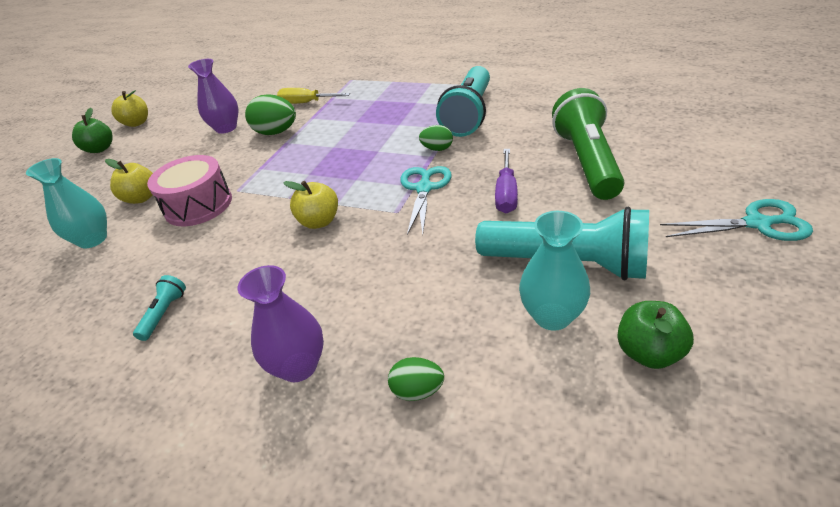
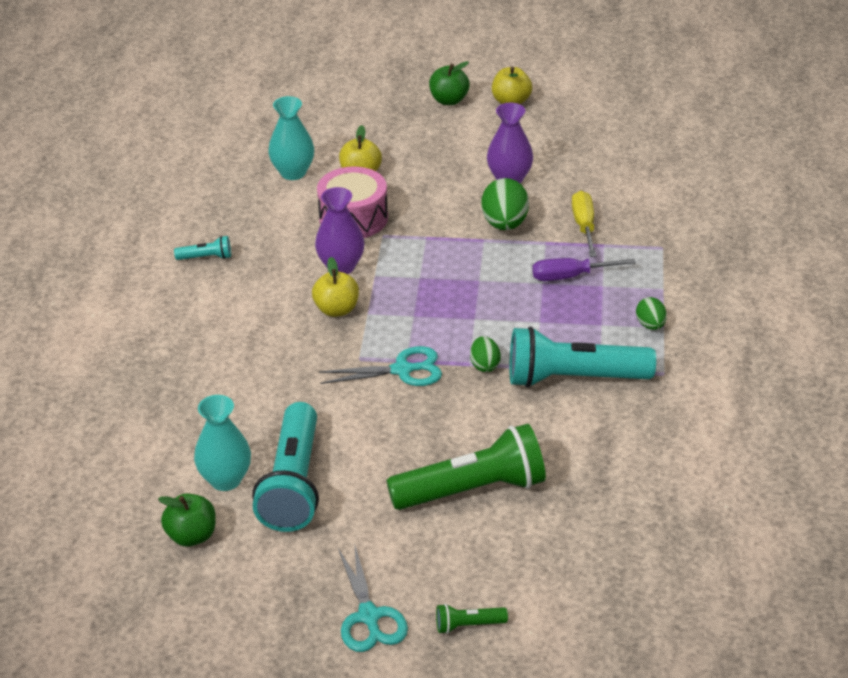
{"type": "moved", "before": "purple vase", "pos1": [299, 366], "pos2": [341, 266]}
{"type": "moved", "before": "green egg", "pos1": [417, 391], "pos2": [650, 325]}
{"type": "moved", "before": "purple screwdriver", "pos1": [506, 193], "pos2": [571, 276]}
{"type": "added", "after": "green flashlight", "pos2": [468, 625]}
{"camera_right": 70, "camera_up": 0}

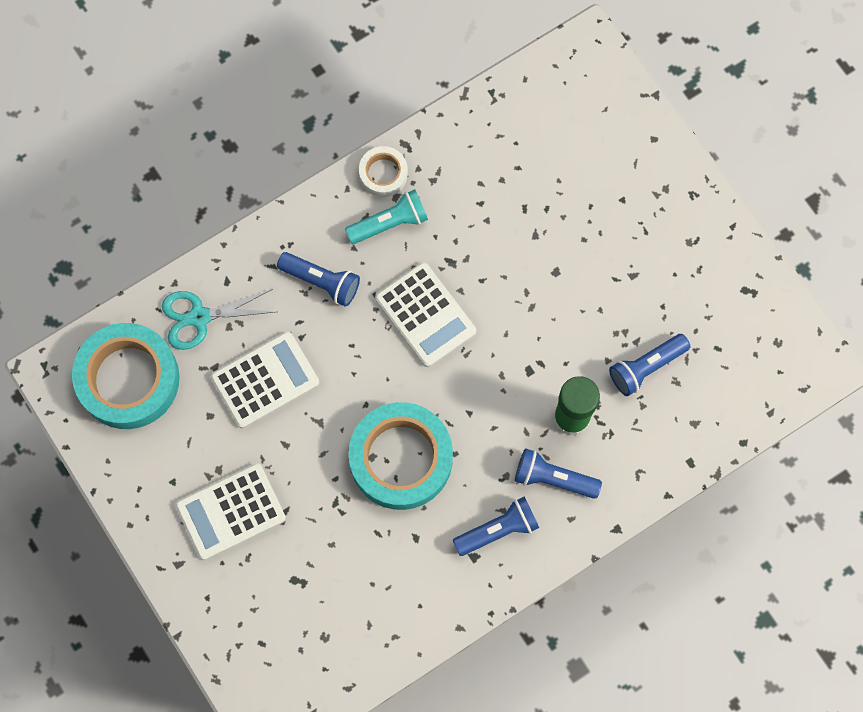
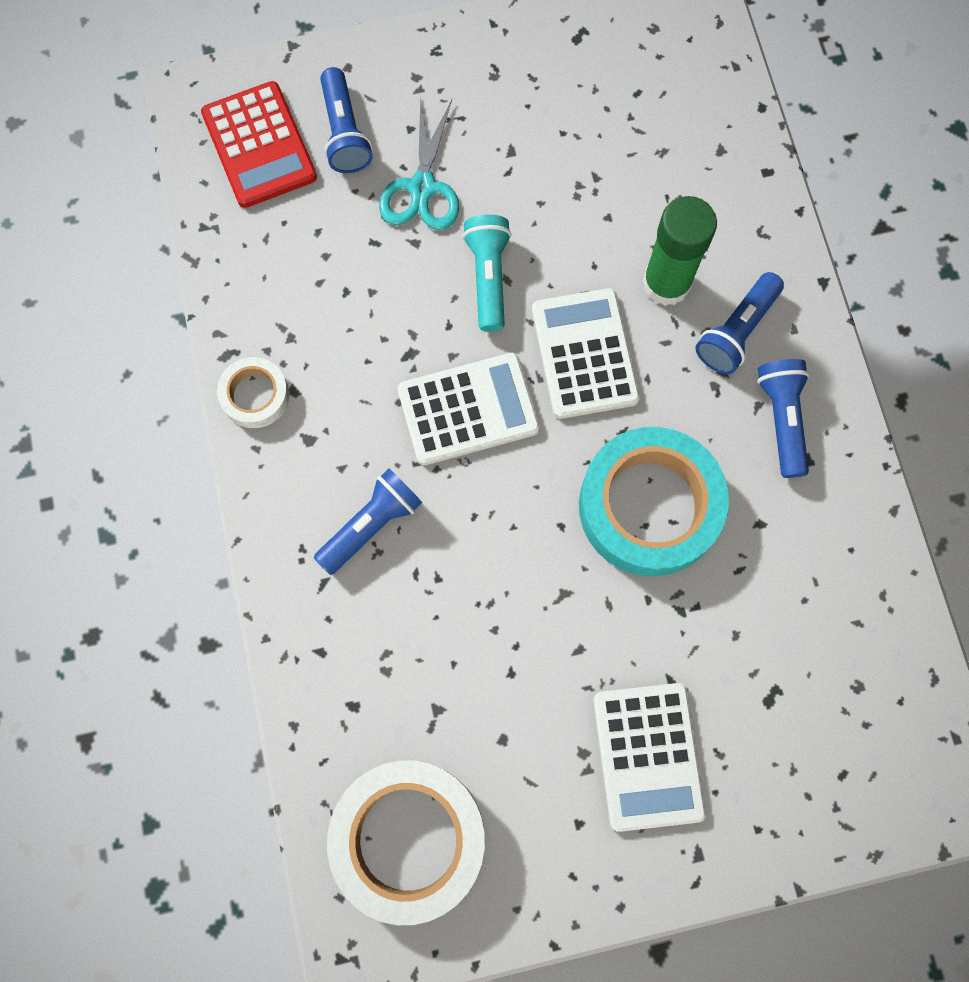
{"type": "recoloured", "before": "turquoise tape", "after": "white tape", "pos1": [128, 379], "pos2": [408, 839]}
{"type": "moved", "before": "turquoise scissors", "pos1": [199, 317], "pos2": [422, 188]}
{"type": "moved", "before": "white calculator", "pos1": [265, 380], "pos2": [584, 354]}
{"type": "moved", "before": "turquoise flashlight", "pos1": [389, 223], "pos2": [488, 277]}
{"type": "moved", "before": "blue flashlight", "pos1": [646, 367], "pos2": [344, 132]}
{"type": "added", "after": "red calculator", "pos2": [259, 145]}
{"camera_right": -70, "camera_up": 0}

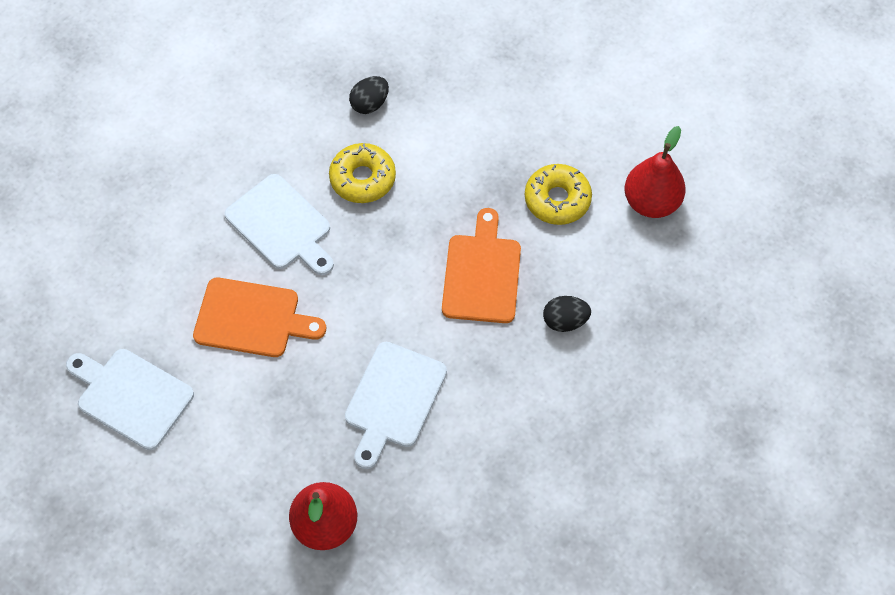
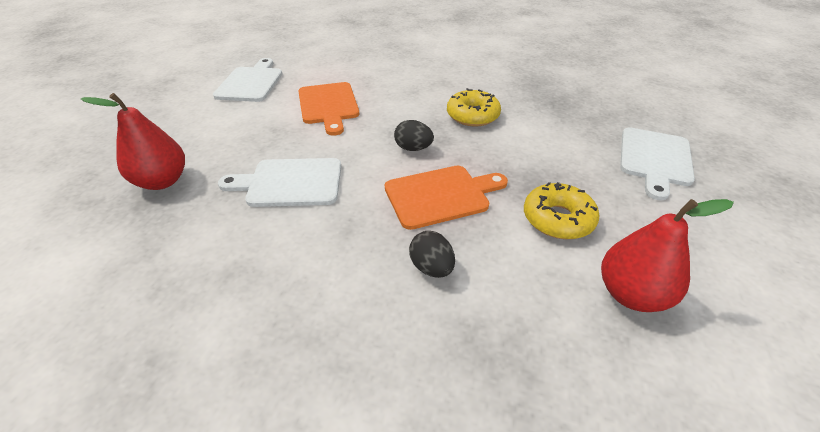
{"type": "moved", "before": "white cutting board", "pos1": [281, 225], "pos2": [655, 159]}
{"type": "moved", "before": "black egg", "pos1": [370, 104], "pos2": [413, 148]}
{"camera_right": 65, "camera_up": -20}

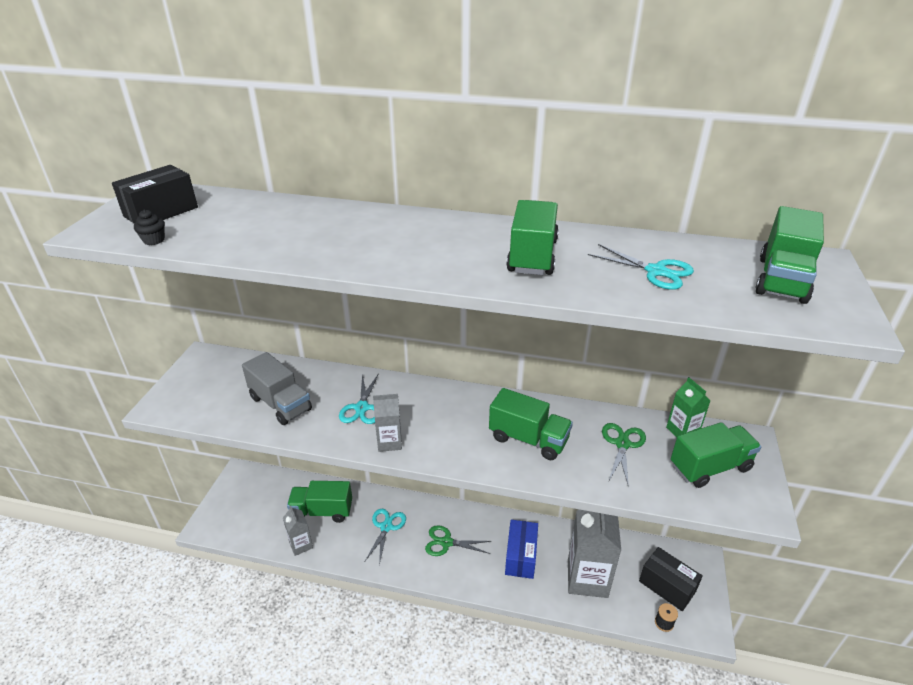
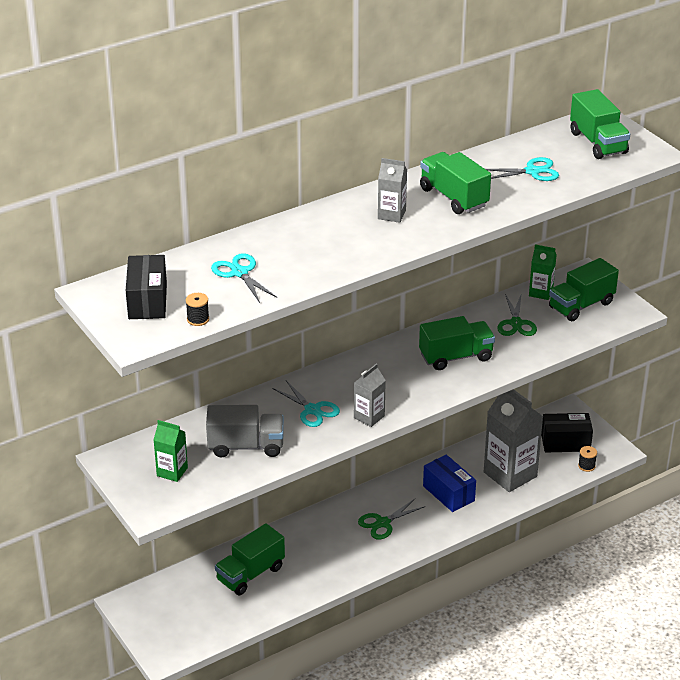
{"type": "replaced", "before": "black cupcake", "after": "black spool", "pos1": [154, 240], "pos2": [198, 319]}
{"type": "moved", "before": "grey carton", "pos1": [301, 545], "pos2": [391, 215]}
{"type": "moved", "before": "turquoise scissors", "pos1": [386, 527], "pos2": [239, 273]}
{"type": "turned", "before": "green scissors", "pos1": [622, 444], "pos2": [516, 323], "turn": -150}
{"type": "turned", "before": "green truck", "pos1": [710, 467], "pos2": [581, 305], "turn": -150}
{"type": "added", "after": "green carton", "pos2": [172, 472]}
{"camera_right": -45, "camera_up": 0}

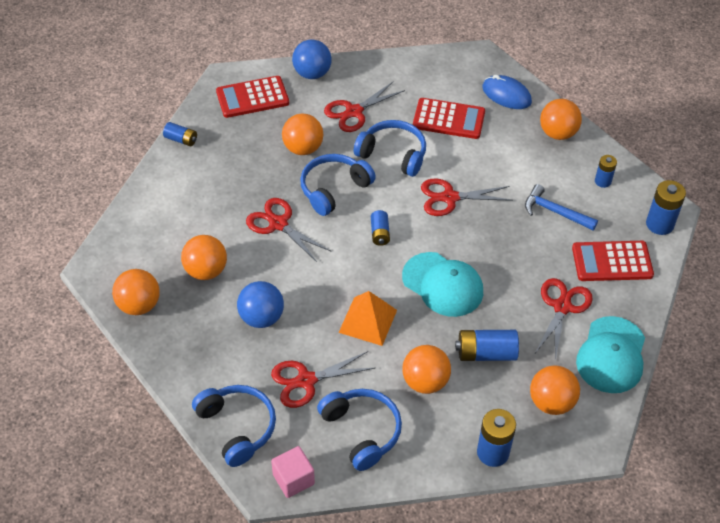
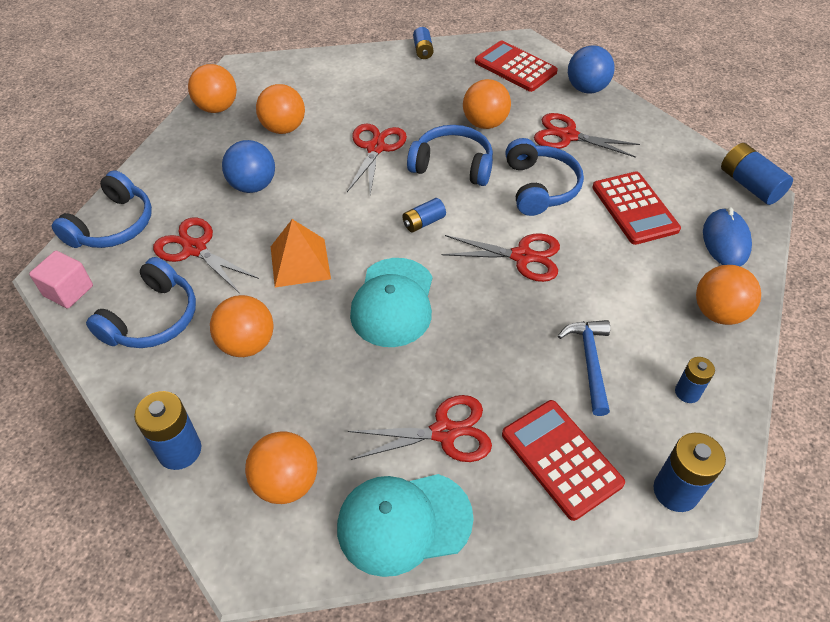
{"type": "turned", "before": "red scissors", "pos1": [449, 198], "pos2": [522, 256], "turn": 135}
{"type": "moved", "before": "blue battery", "pos1": [486, 353], "pos2": [749, 185]}
{"camera_right": 60, "camera_up": 0}

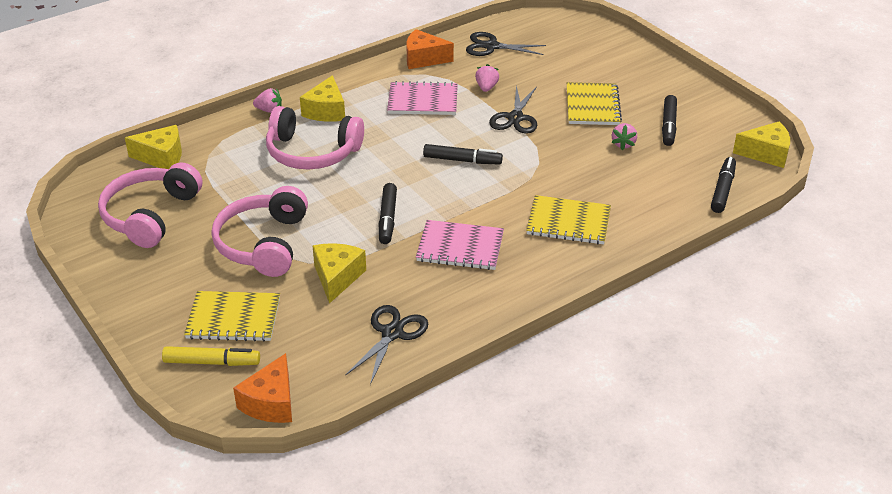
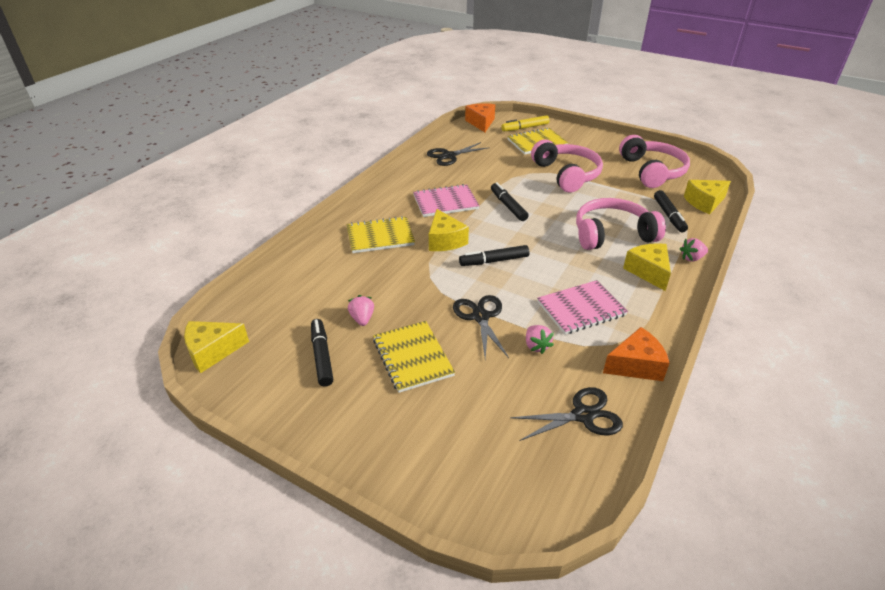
{"type": "moved", "before": "yellow cheese", "pos1": [337, 277], "pos2": [445, 240]}
{"type": "turned", "before": "black scissors", "pos1": [392, 333], "pos2": [449, 156], "turn": 60}
{"type": "moved", "before": "black marker", "pos1": [722, 190], "pos2": [669, 215]}
{"camera_right": 155, "camera_up": 0}

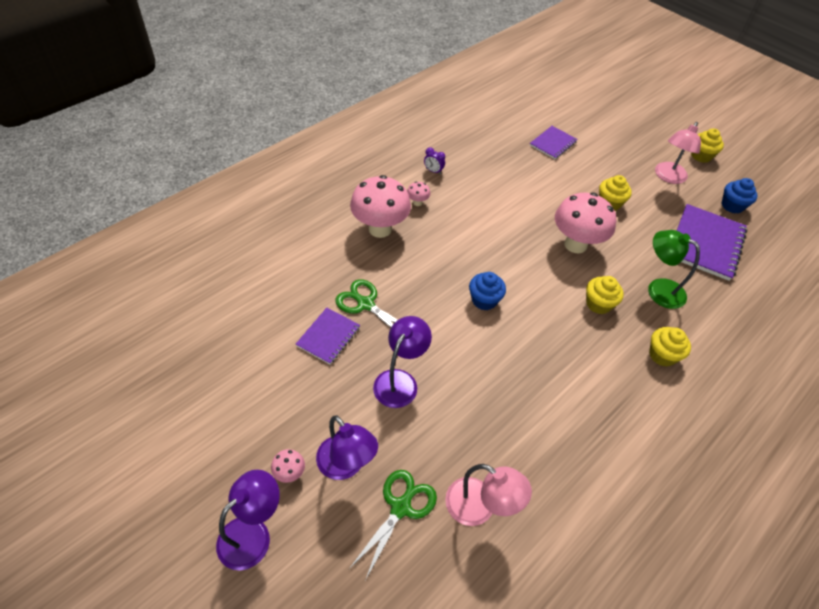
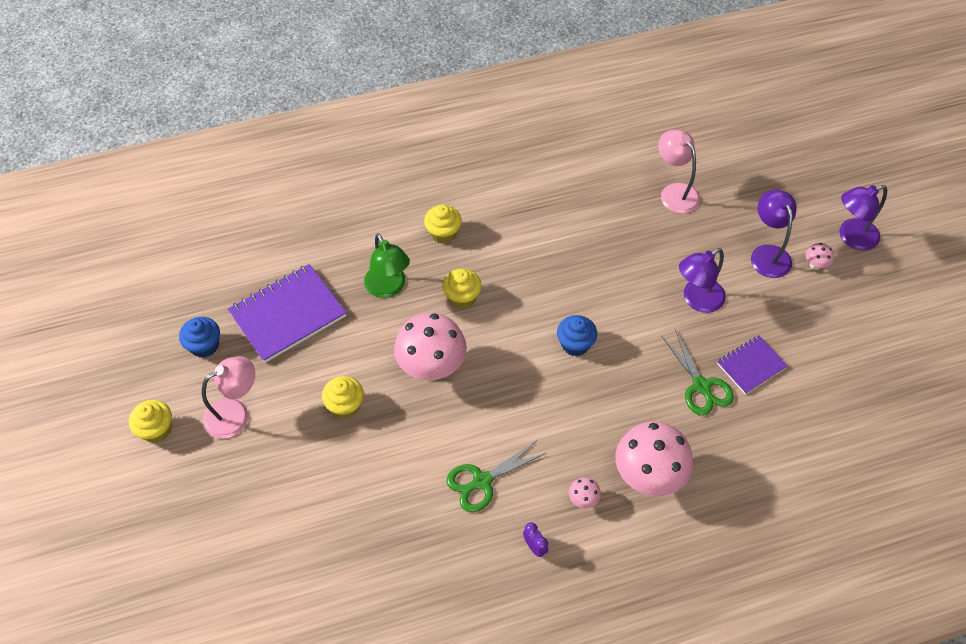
{"type": "moved", "before": "green scissors", "pos1": [401, 507], "pos2": [481, 481]}
{"type": "removed", "before": "purple notebook", "pos1": [553, 144]}
{"camera_right": -150, "camera_up": 5}

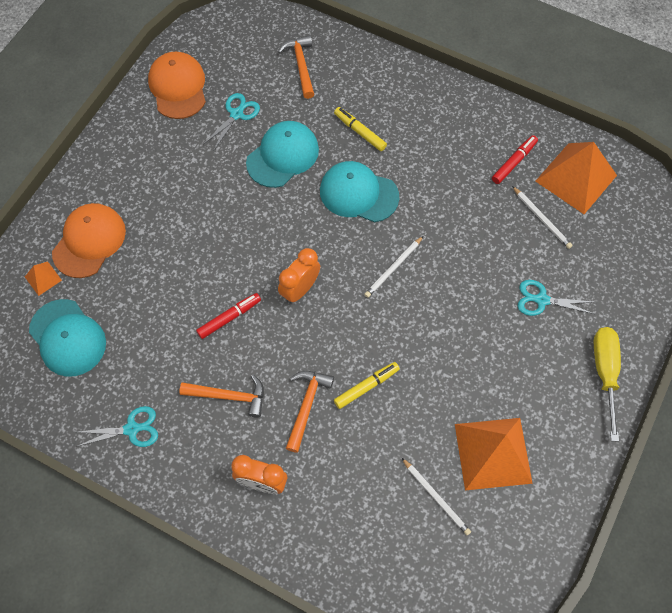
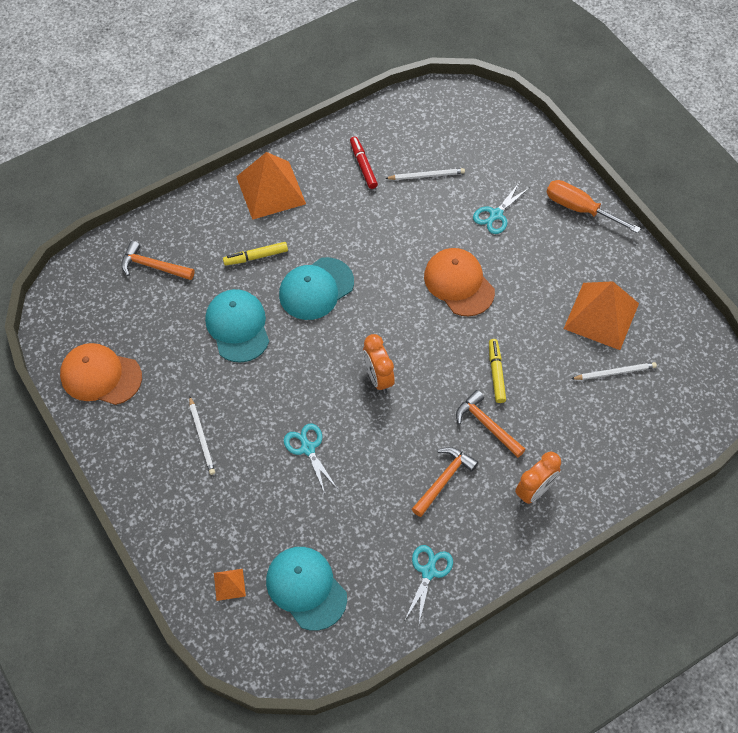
{"type": "turned", "before": "turquoise cap", "pos1": [67, 338], "pos2": [306, 588], "turn": -120}
{"type": "moved", "before": "orange cap", "pos1": [89, 241], "pos2": [459, 283]}
{"type": "removed", "before": "red marker", "pos1": [229, 318]}
{"type": "moved", "before": "turquoise scissors", "pos1": [236, 114], "pos2": [308, 448]}
{"type": "moved", "before": "white pencil", "pos1": [393, 268], "pos2": [202, 437]}
{"type": "moved", "before": "orange pyramid", "pos1": [576, 178], "pos2": [271, 190]}
{"type": "recoloured", "before": "yellow screwdriver", "after": "orange screwdriver", "pos1": [605, 373], "pos2": [580, 209]}
{"camera_right": -60, "camera_up": -5}

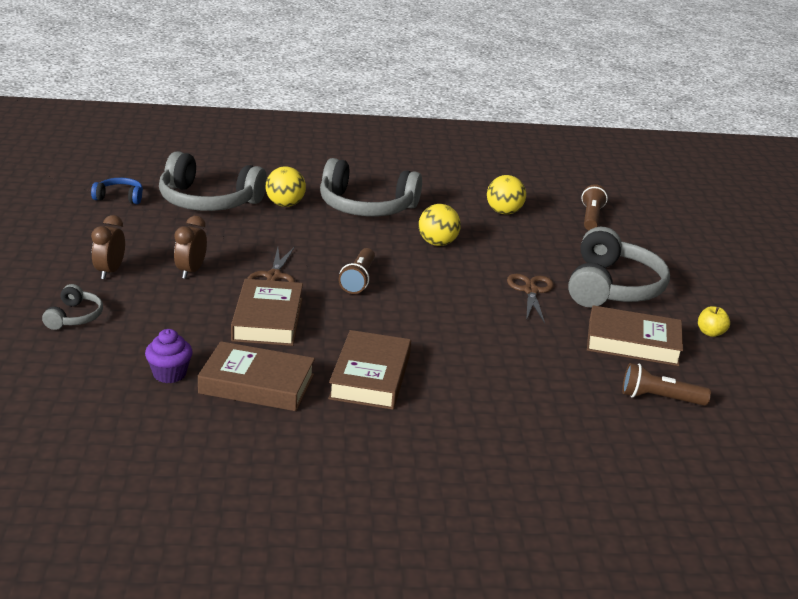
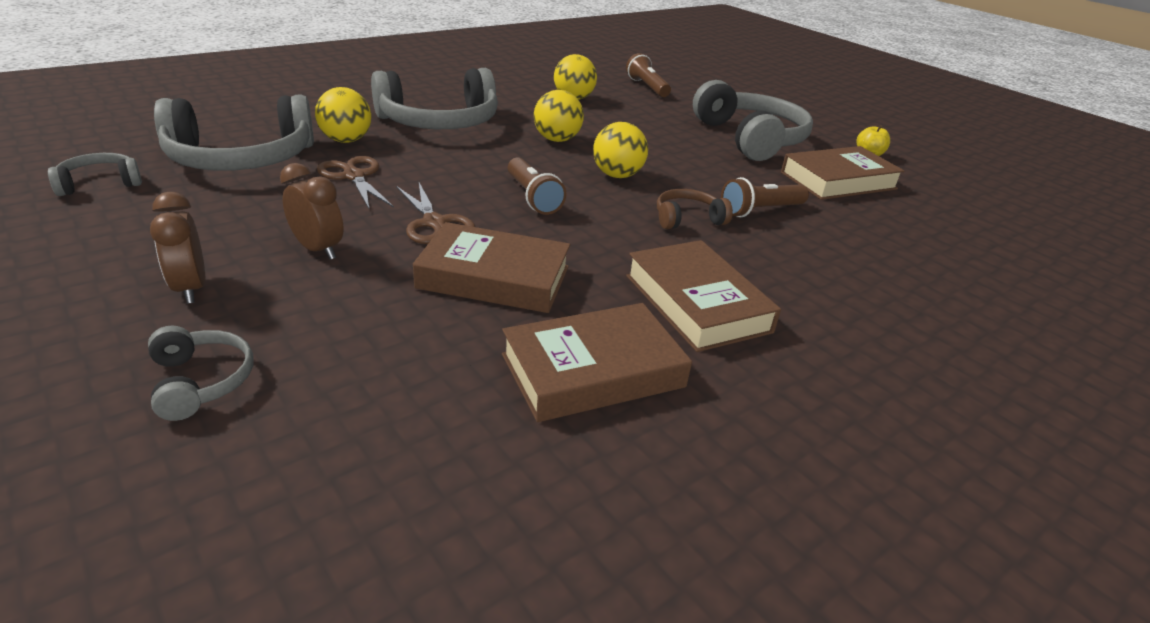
{"type": "recoloured", "before": "blue headphones", "after": "grey headphones", "pos1": [119, 197], "pos2": [100, 184]}
{"type": "removed", "before": "purple cupcake", "pos1": [169, 374]}
{"type": "turned", "before": "brown clock", "pos1": [191, 271], "pos2": [318, 249], "turn": 150}
{"type": "turned", "before": "brown book", "pos1": [268, 319], "pos2": [494, 277], "turn": -45}
{"type": "moved", "before": "brown scissors", "pos1": [530, 291], "pos2": [354, 176]}
{"type": "moved", "before": "brown flashlight", "pos1": [659, 398], "pos2": [760, 211]}
{"type": "added", "after": "yellow ball", "pos2": [617, 175]}
{"type": "added", "after": "brown headphones", "pos2": [687, 219]}
{"camera_right": -35, "camera_up": 5}

